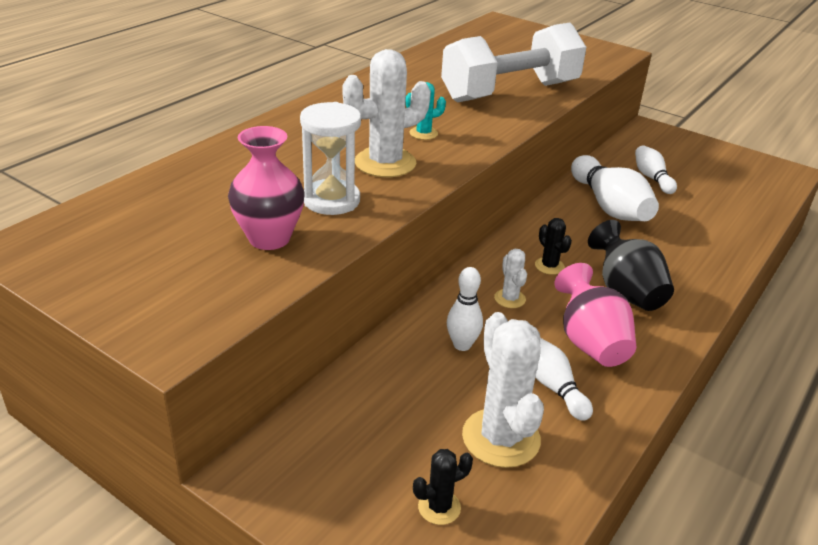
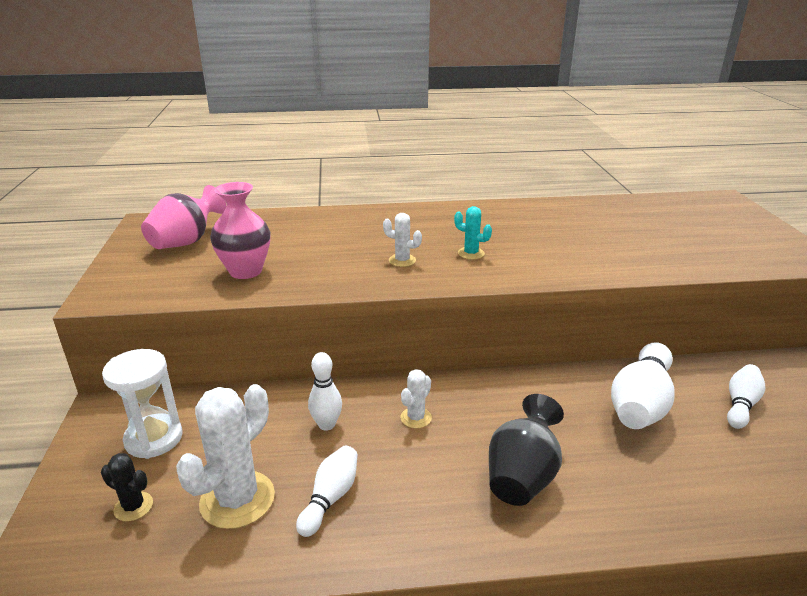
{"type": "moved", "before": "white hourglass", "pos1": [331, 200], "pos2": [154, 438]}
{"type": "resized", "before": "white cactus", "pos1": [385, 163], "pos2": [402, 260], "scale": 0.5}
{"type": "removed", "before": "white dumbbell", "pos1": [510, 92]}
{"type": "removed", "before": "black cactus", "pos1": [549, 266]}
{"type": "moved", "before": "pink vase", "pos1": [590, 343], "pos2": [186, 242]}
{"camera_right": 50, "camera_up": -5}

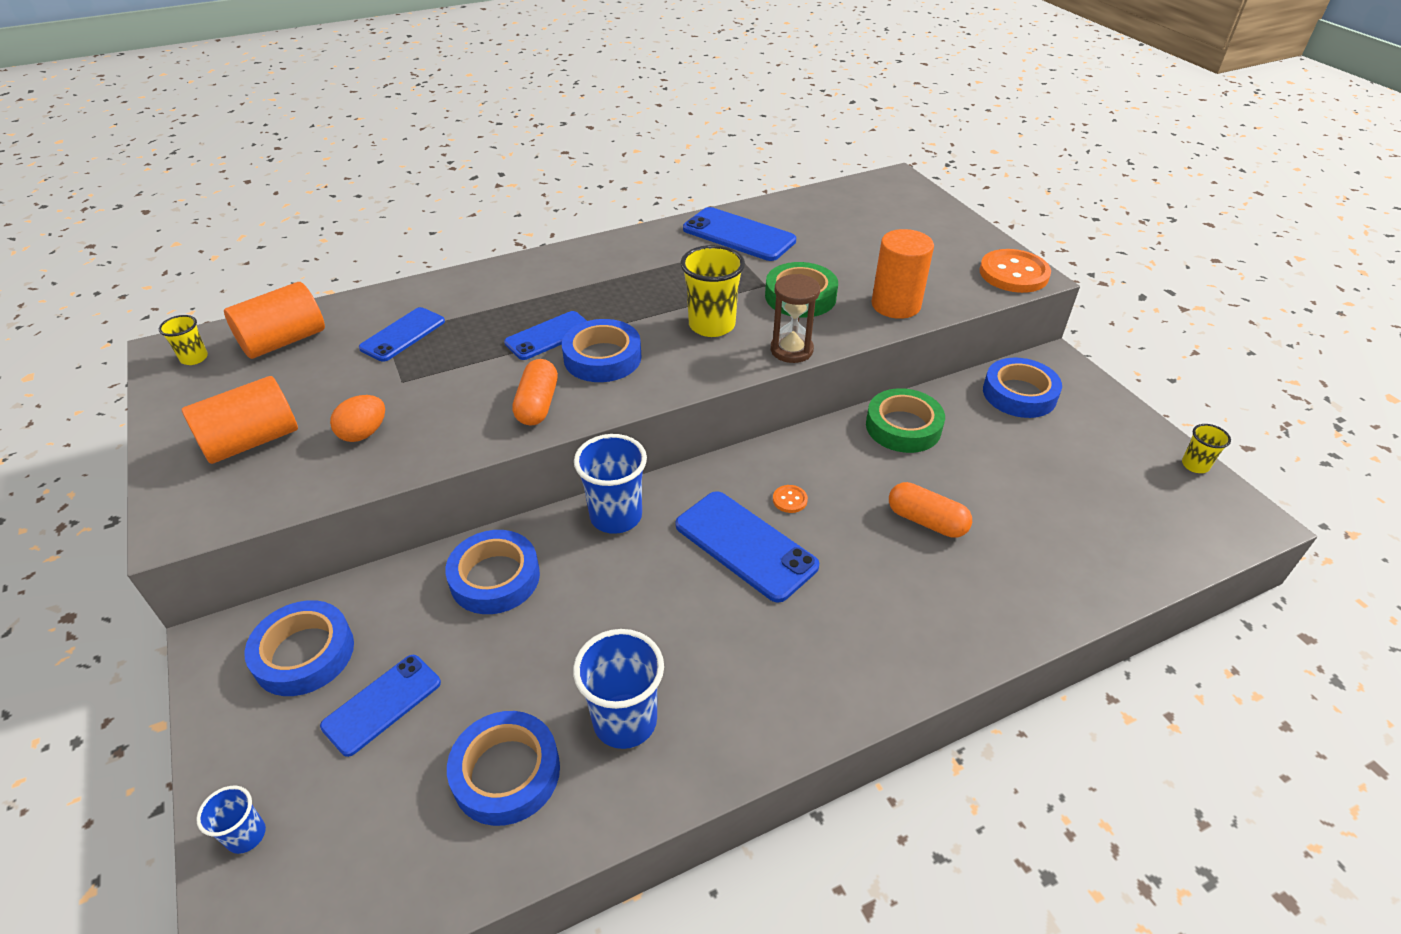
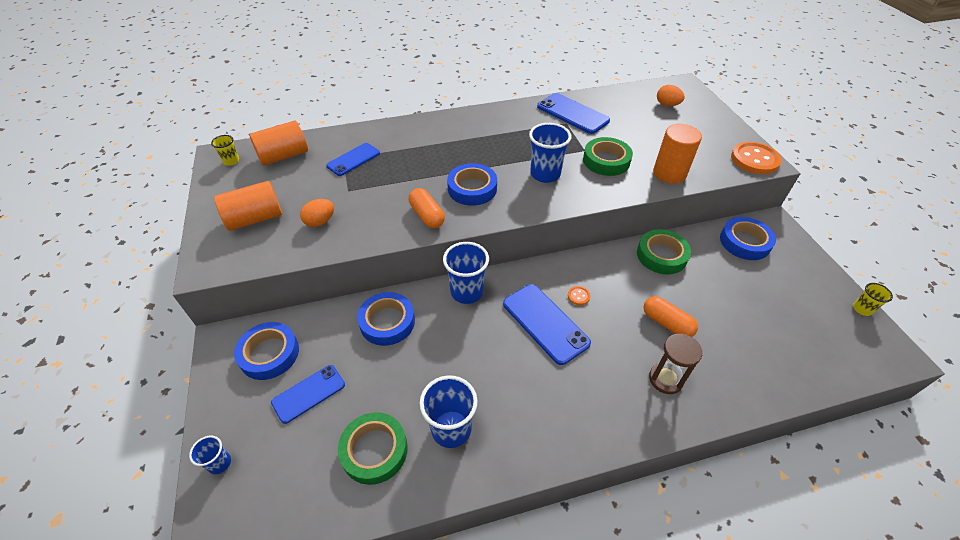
{"type": "recoloured", "before": "blue tape", "after": "green tape", "pos1": [506, 772], "pos2": [374, 450]}
{"type": "removed", "before": "blue phone", "pos1": [549, 336]}
{"type": "turned", "before": "orange capsule", "pos1": [537, 405], "pos2": [427, 216], "turn": -45}
{"type": "recoloured", "before": "yellow cup", "after": "blue cup", "pos1": [712, 325], "pos2": [545, 174]}
{"type": "moved", "before": "brown hourglass", "pos1": [791, 350], "pos2": [665, 379]}
{"type": "added", "after": "orange egg", "pos2": [667, 105]}
{"camera_right": 10, "camera_up": 5}

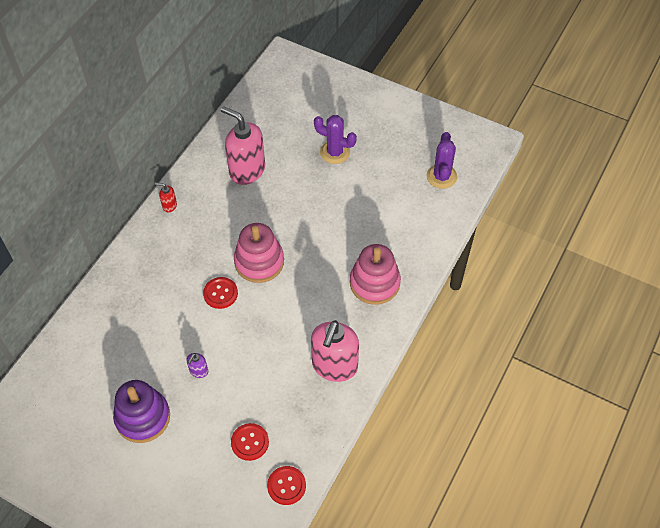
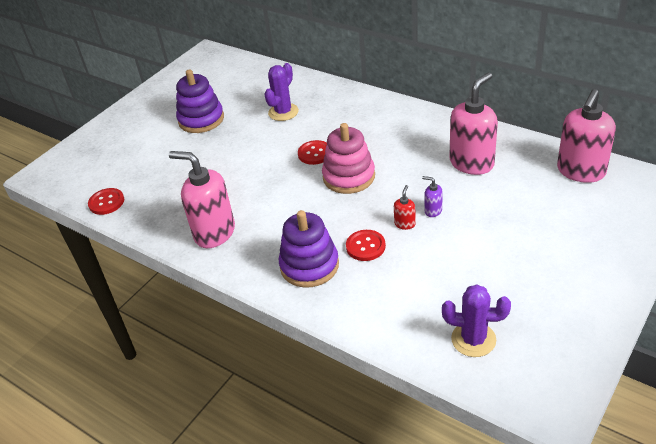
{"type": "moved", "before": "red soap dispenser", "pos1": [169, 205], "pos2": [405, 224]}
{"type": "moved", "before": "purple soap dispenser", "pos1": [198, 371], "pos2": [433, 211]}
{"type": "moved", "before": "red button", "pos1": [250, 442], "pos2": [365, 246]}
{"type": "moved", "before": "purple cactus", "pos1": [335, 152], "pos2": [283, 112]}
{"type": "recoloured", "before": "pink stacking toy", "after": "purple stacking toy", "pos1": [374, 283], "pos2": [309, 266]}
{"type": "added", "after": "pink soap dispenser", "pos2": [580, 171]}
{"camera_right": 100, "camera_up": -15}

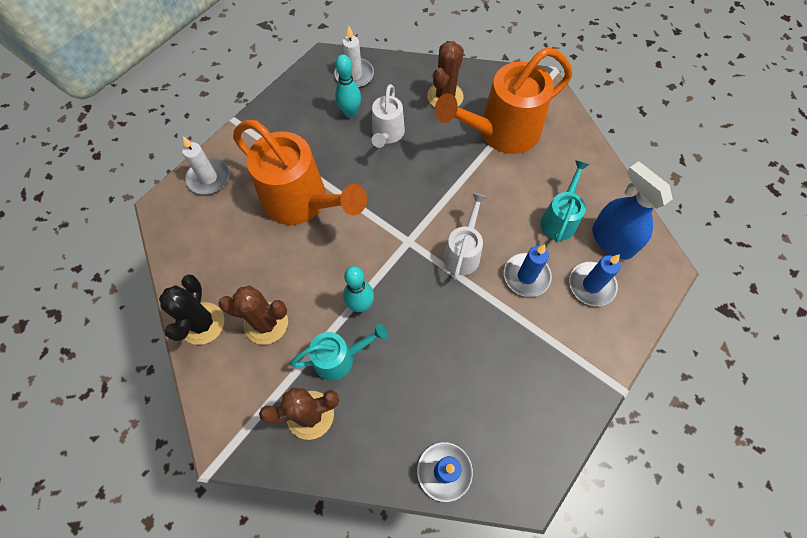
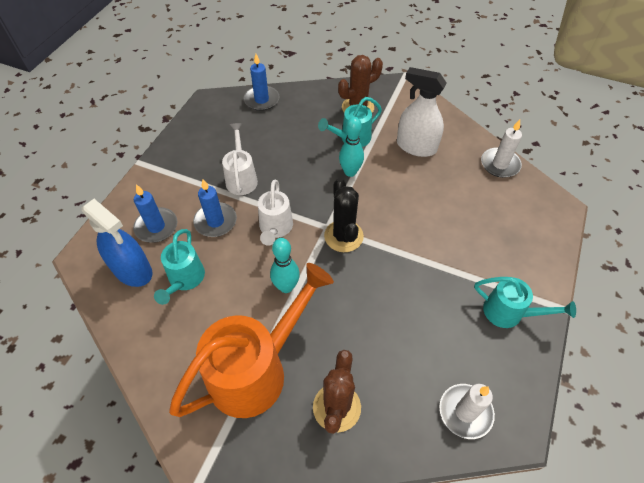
{"type": "moved", "before": "black cactus", "pos1": [202, 323], "pos2": [343, 236]}
{"type": "moved", "before": "white candle", "pos1": [208, 178], "pos2": [500, 164]}
{"type": "replaced", "before": "brown cactus", "after": "white spray bottle", "pos1": [266, 323], "pos2": [416, 146]}
{"type": "removed", "before": "orange watering can", "pos1": [302, 202]}
{"type": "moved", "before": "turquoise bowling pin", "pos1": [350, 113], "pos2": [286, 287]}
{"type": "moved", "before": "white watering can", "pos1": [387, 134], "pos2": [241, 178]}
{"type": "added", "after": "turquoise watering can", "pos2": [509, 313]}
{"camera_right": 165, "camera_up": -10}

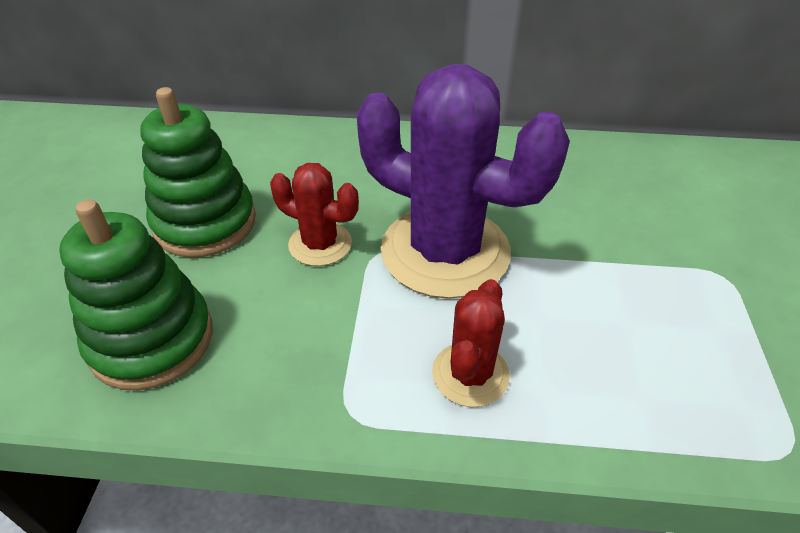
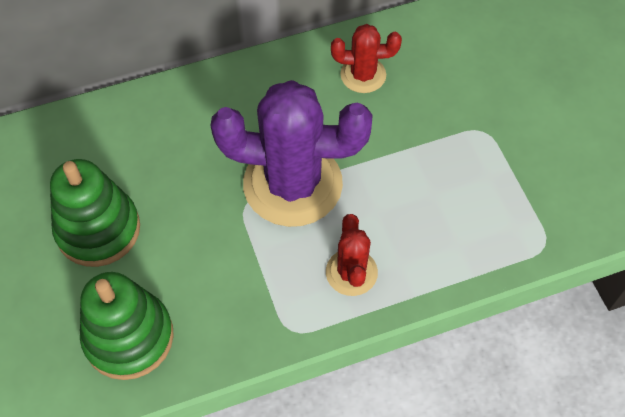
{"type": "moved", "before": "red cactus", "pos1": [320, 244], "pos2": [363, 75]}
{"camera_right": -25, "camera_up": 15}

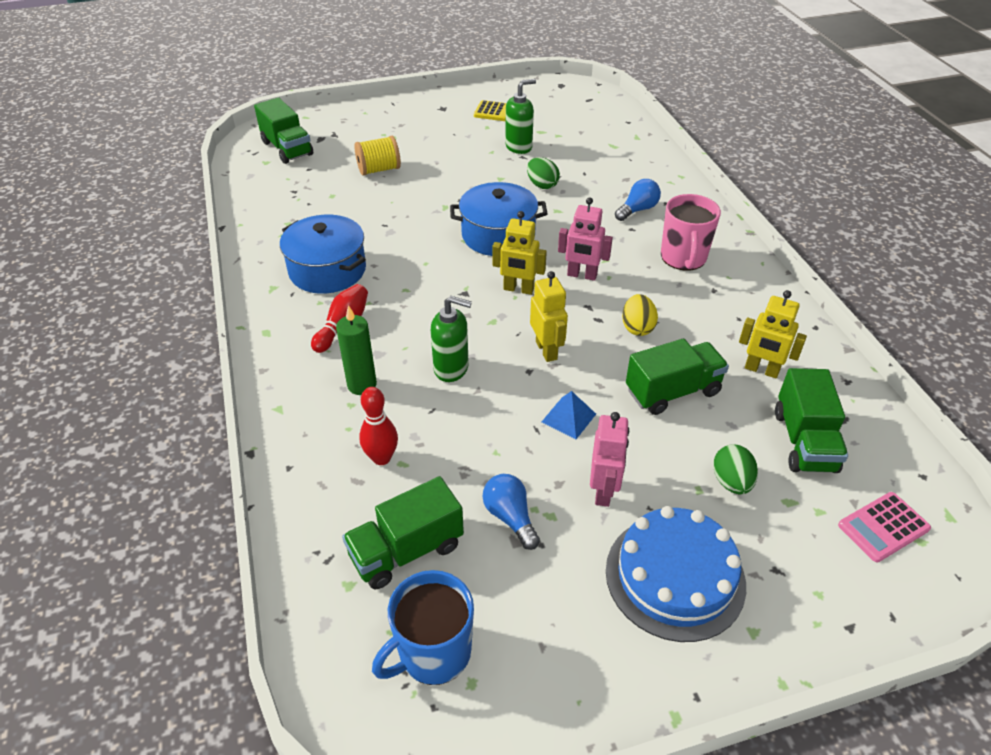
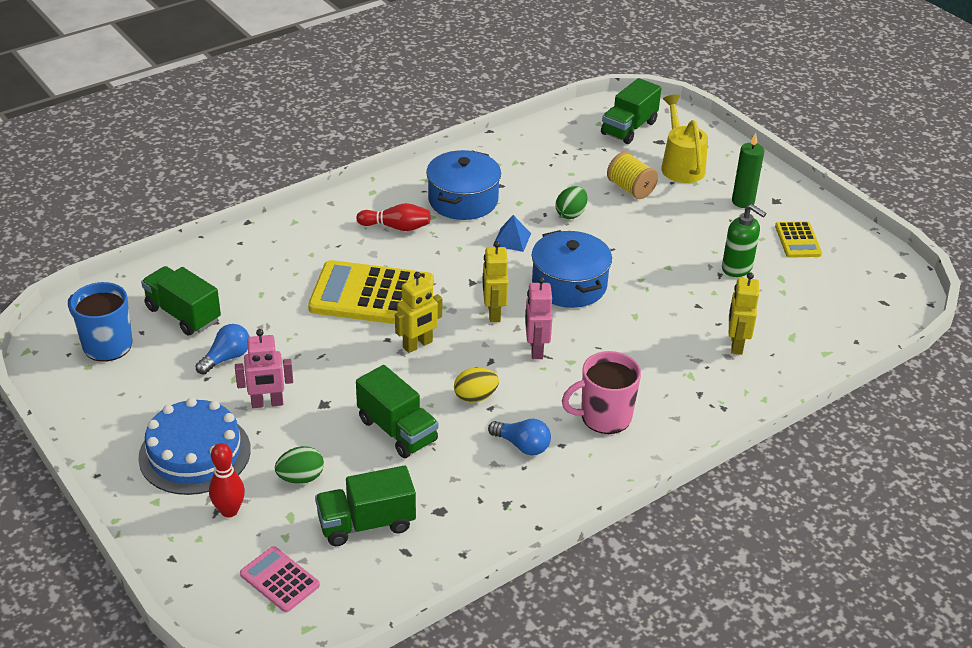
{"type": "moved", "before": "green candle", "pos1": [362, 385], "pos2": [743, 202]}
{"type": "moved", "before": "red bowling pin", "pos1": [381, 458], "pos2": [229, 511]}
{"type": "replaced", "before": "green soap dispenser", "after": "yellow calculator", "pos1": [451, 368], "pos2": [372, 295]}
{"type": "moved", "before": "green egg", "pos1": [542, 185], "pos2": [571, 214]}
{"type": "moved", "before": "blue pyramid", "pos1": [568, 418], "pos2": [512, 239]}
{"type": "moved", "before": "blue light bulb", "pos1": [637, 210], "pos2": [522, 445]}
{"type": "moved", "before": "yellow robot", "pos1": [761, 370], "pos2": [736, 344]}
{"type": "added", "after": "yellow watering can", "pos2": [681, 165]}
{"camera_right": 70, "camera_up": -5}

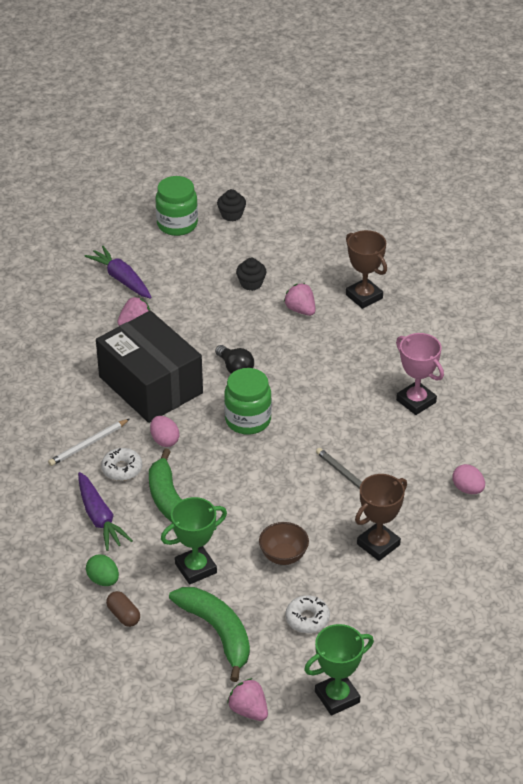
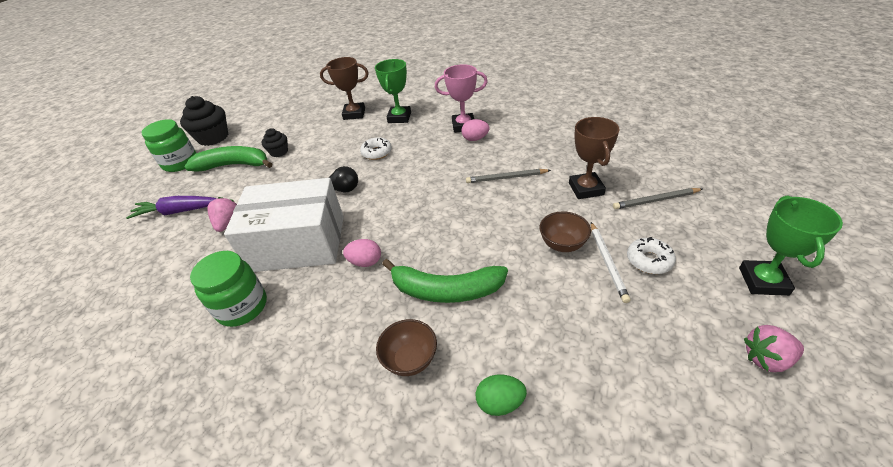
{"type": "moved", "before": "white pencil", "pos1": [88, 444], "pos2": [607, 262]}
{"type": "replaced", "before": "purple carrot", "after": "brown bowl", "pos1": [99, 518], "pos2": [410, 359]}
{"type": "recoloured", "before": "black box", "after": "white box", "pos1": [150, 385], "pos2": [298, 243]}
{"type": "moved", "before": "white donut", "pos1": [122, 469], "pos2": [376, 153]}
{"type": "removed", "before": "brown capsule", "pos1": [123, 615]}
{"type": "moved", "before": "green trophy", "pos1": [196, 568], "pos2": [399, 117]}
{"type": "moved", "before": "green banana", "pos1": [217, 632], "pos2": [234, 165]}
{"type": "resized", "before": "black cupcake", "pos1": [231, 215], "pos2": [213, 137], "scale": 1.79}
{"type": "moved", "before": "green jar", "pos1": [248, 420], "pos2": [242, 307]}
{"type": "removed", "before": "pink strawberry", "pos1": [300, 310]}
{"type": "moved", "before": "pink egg", "pos1": [467, 489], "pos2": [475, 139]}
{"type": "added", "after": "grey pencil", "pos2": [656, 200]}
{"camera_right": -50, "camera_up": 0}

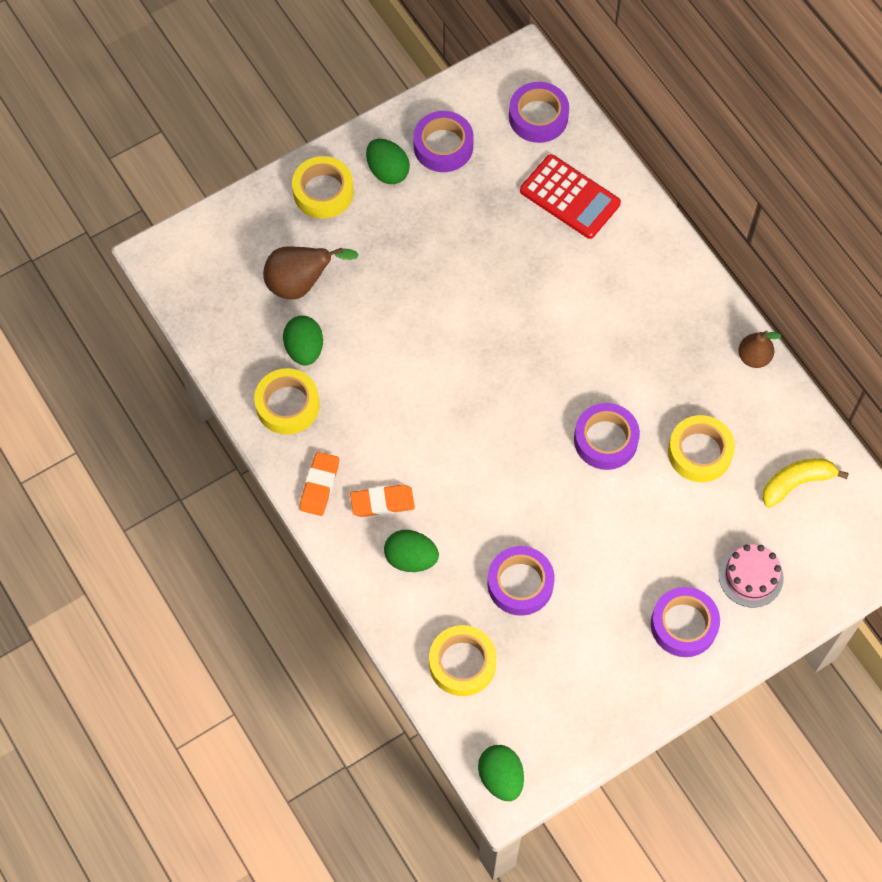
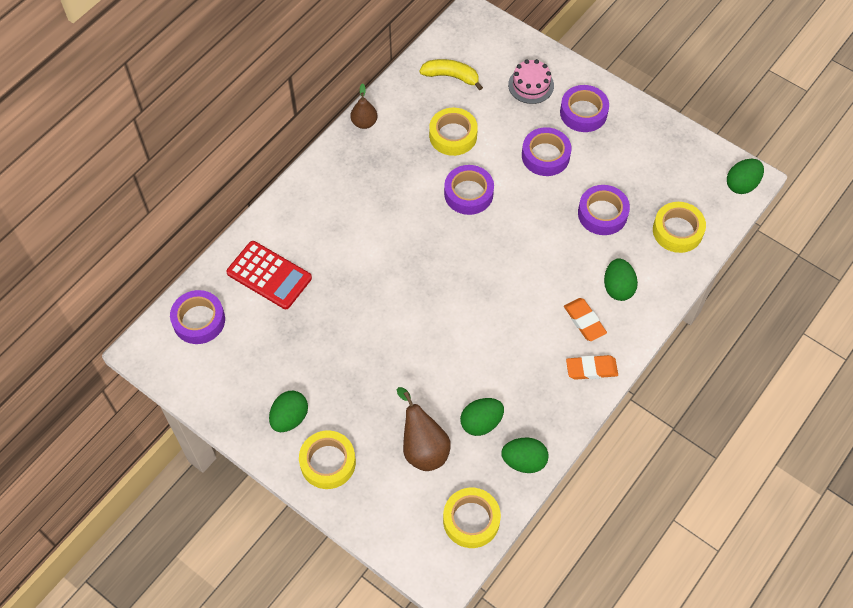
{"type": "moved", "before": "yellow tape", "pos1": [287, 405], "pos2": [471, 520]}
{"type": "moved", "before": "purple tape", "pos1": [443, 146], "pos2": [545, 156]}
{"type": "turned", "before": "red calculator", "pos1": [570, 197], "pos2": [269, 275], "turn": 105}
{"type": "turned", "before": "yellow banana", "pos1": [796, 483], "pos2": [451, 76], "turn": 150}
{"type": "added", "after": "green egg", "pos2": [524, 461]}
{"camera_right": -110, "camera_up": -5}

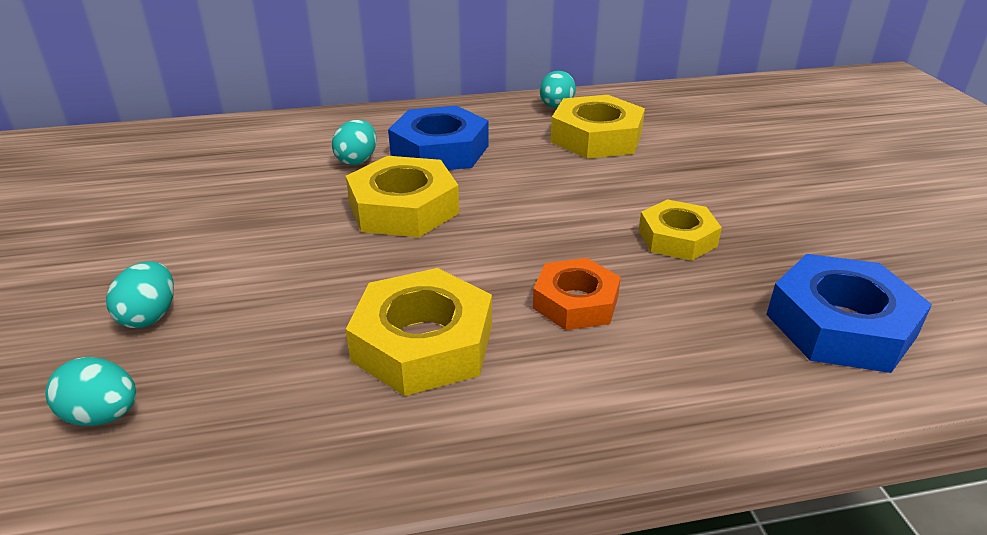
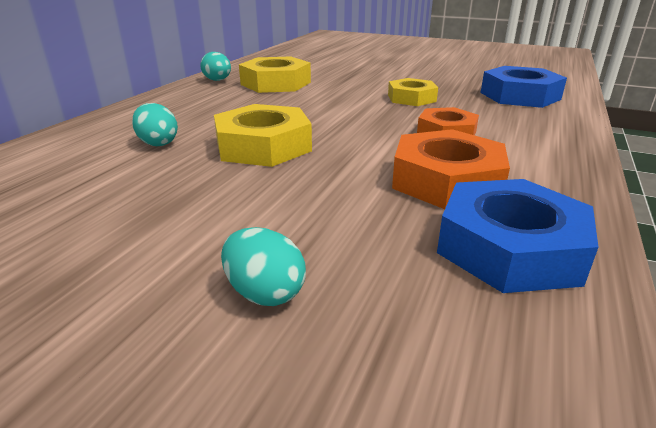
{"type": "removed", "before": "turquoise egg", "pos1": [103, 415]}
{"type": "recoloured", "before": "yellow nut", "after": "orange nut", "pos1": [423, 343], "pos2": [446, 180]}
{"type": "moved", "before": "blue nut", "pos1": [440, 150], "pos2": [510, 247]}
{"camera_right": -55, "camera_up": -5}

